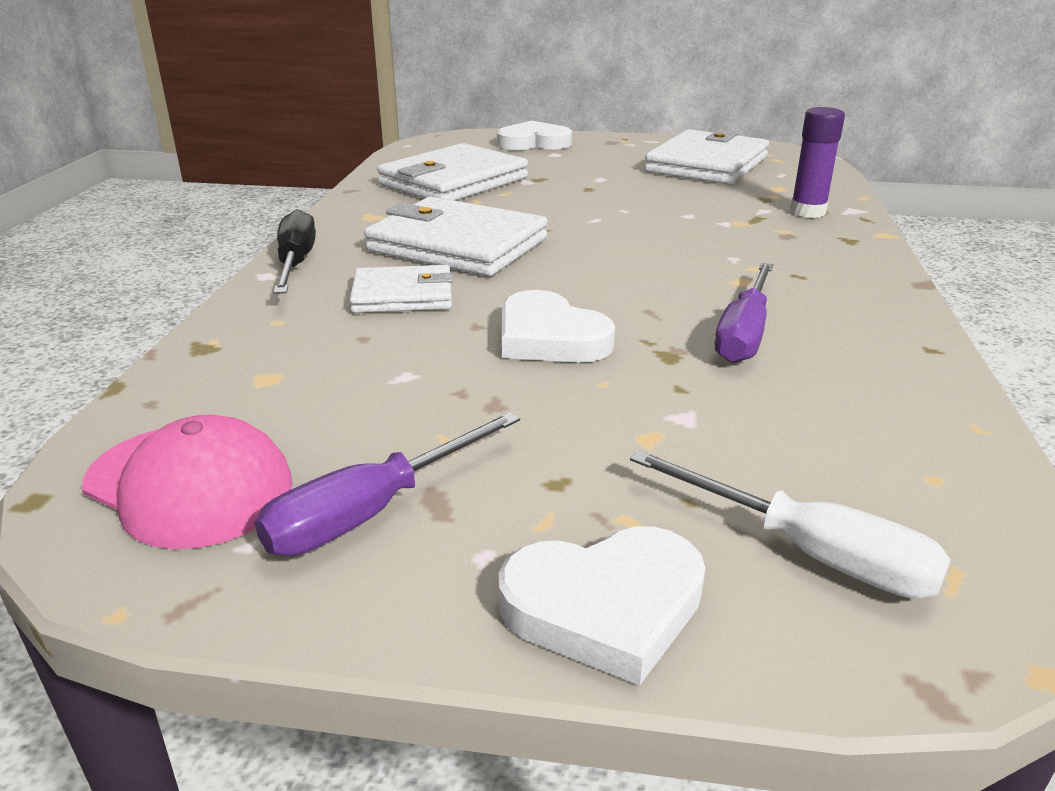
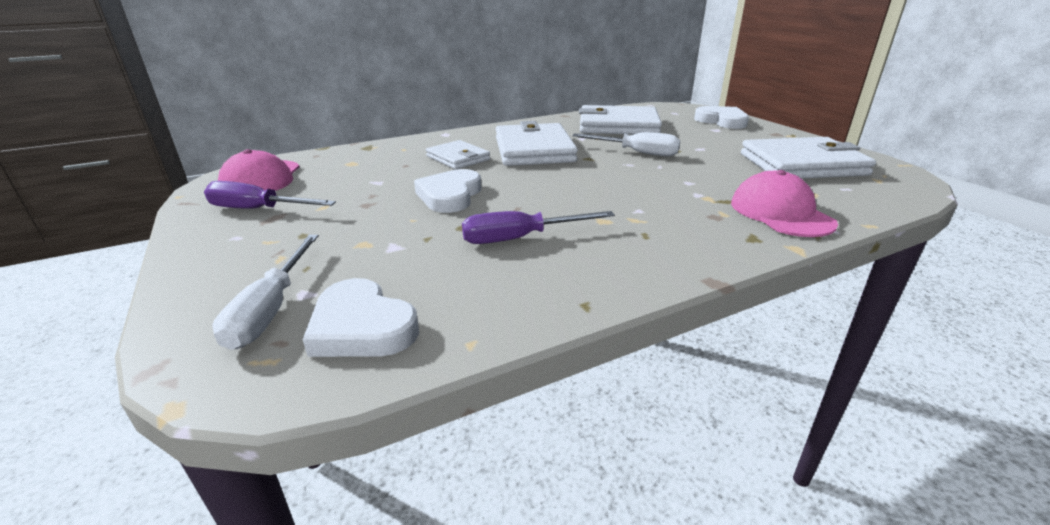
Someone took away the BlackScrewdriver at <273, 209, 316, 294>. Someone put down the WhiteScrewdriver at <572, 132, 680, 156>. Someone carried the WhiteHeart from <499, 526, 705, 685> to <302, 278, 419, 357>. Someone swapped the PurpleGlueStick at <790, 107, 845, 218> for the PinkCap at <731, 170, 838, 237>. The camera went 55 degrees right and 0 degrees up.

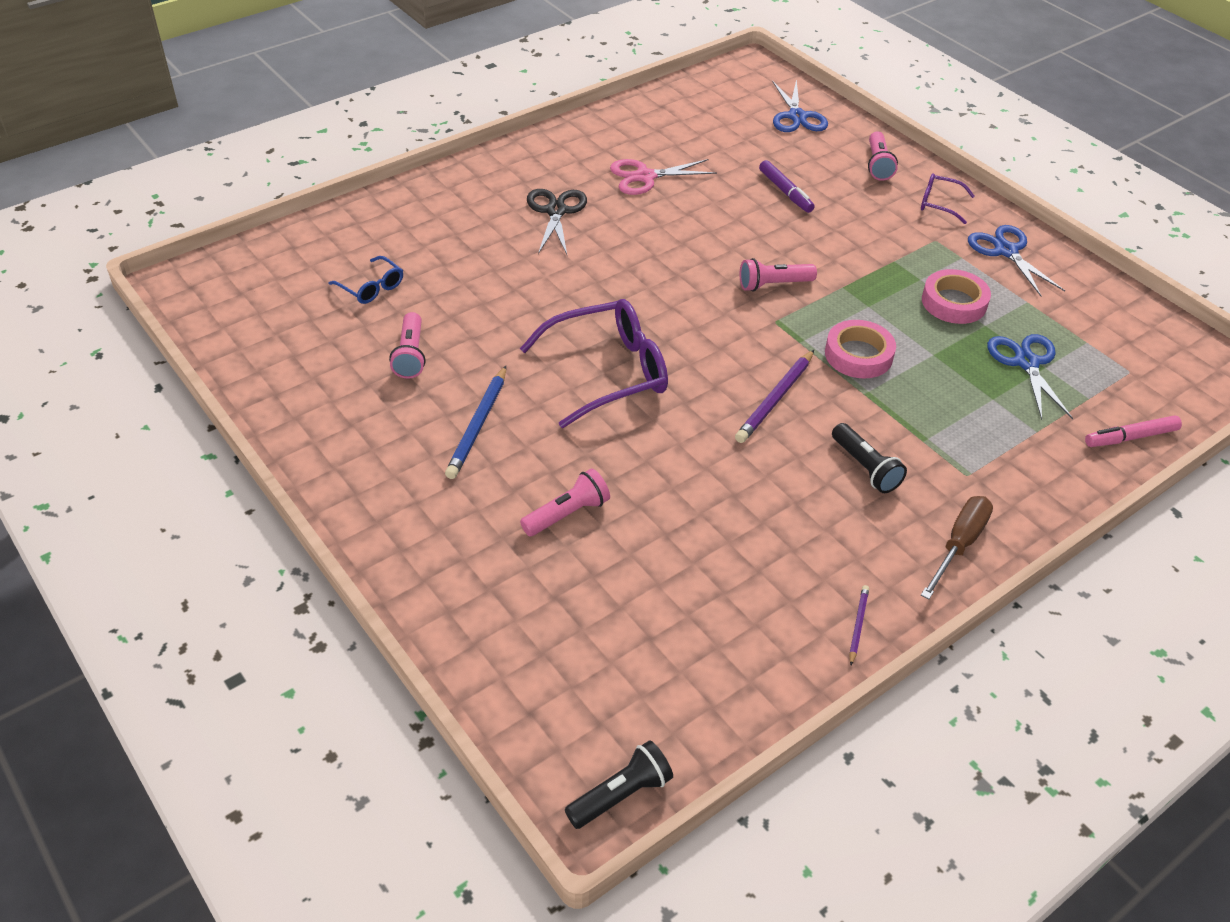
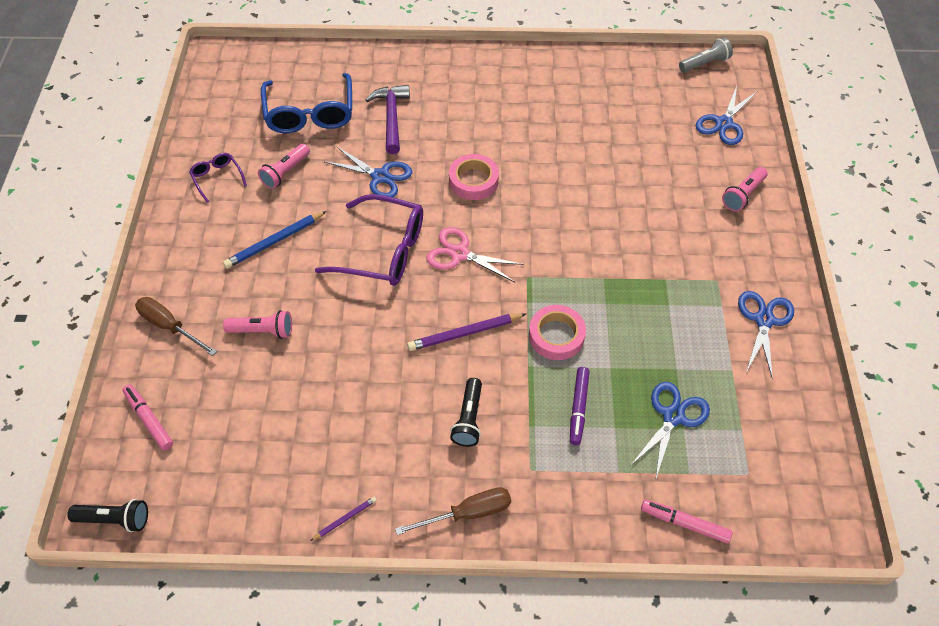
Someone took away the BlackScissors at <527, 189, 587, 255>. Someone took away the PinkFlashlight at <740, 258, 817, 292>. Someone put down the PinkMarker at <123, 385, 173, 451>. Someone put down the BrownScrewdriver at <135, 297, 217, 356>. Someone put down the BlueScissors at <325, 146, 412, 197>. Someone put down the PurpleHammer at <366, 85, 410, 154>. Someone put down the GreyFlashlight at <679, 38, 733, 72>. Someone carried the PinkScissors from <610, 159, 717, 195> to <426, 227, 524, 282>. Someone carried the PurpleMarker from <759, 160, 815, 213> to <570, 367, 590, 445>. Someone carried the PurpleGlasses from <921, 173, 975, 224> to <189, 153, 247, 203>. Someone carried the PinkTape from <922, 269, 991, 324> to <449, 154, 499, 200>. Someone scaled the BlueGlasses at <329, 256, 403, 304> by 2.03. The camera went 40 degrees right and 10 degrees up.

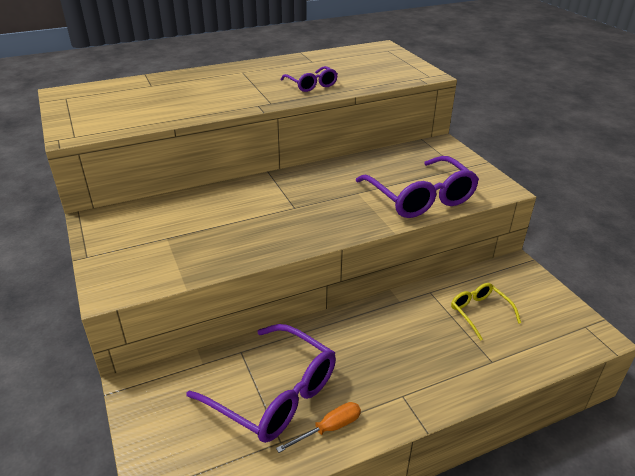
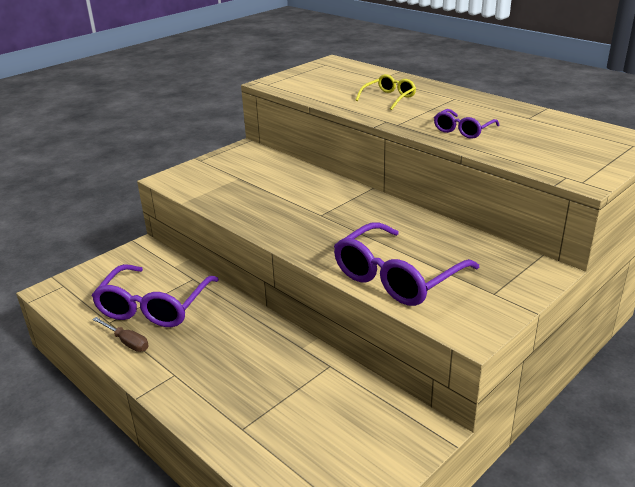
Someone carried the YellowGlasses from <451, 283, 521, 341> to <356, 74, 416, 110>. Someone repainted the OrangeScrewdriver at <276, 402, 361, 453>, which became the BrownScrewdriver at <92, 317, 149, 352>. The camera went 70 degrees right and 5 degrees down.

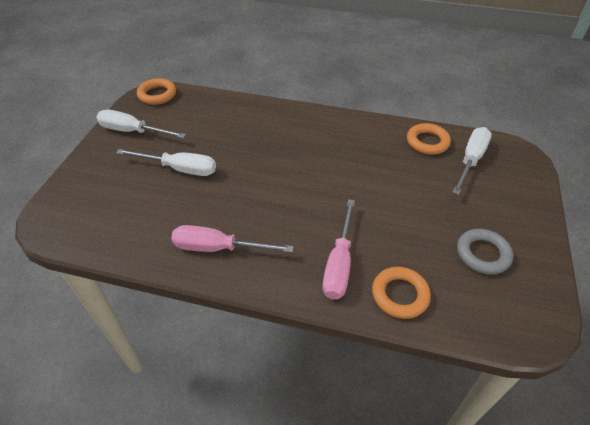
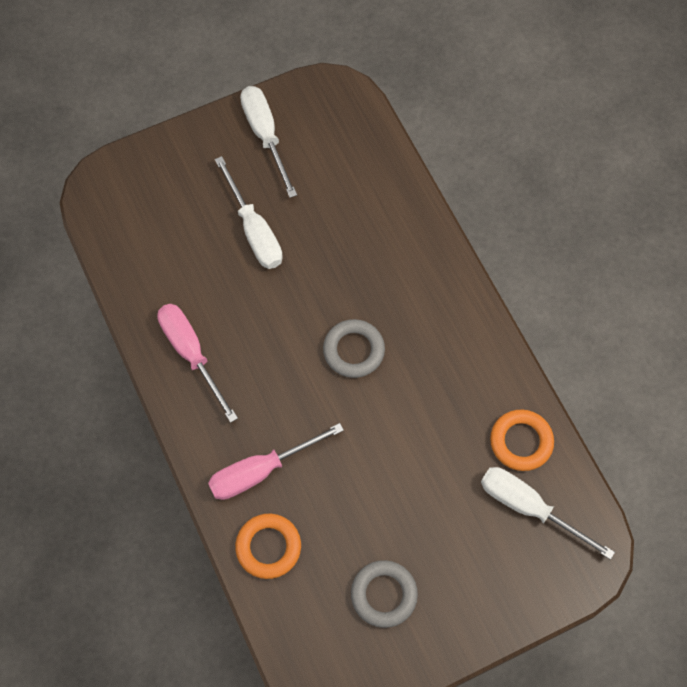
Someone took away the OrangeRing at <137, 78, 176, 105>. Someone put down the GreyRing at <323, 319, 385, 378>. Someone rotated the WhiteScrewdriver at <452, 127, 492, 195> by 135 degrees counterclockwise. The camera went 50 degrees right and 20 degrees up.

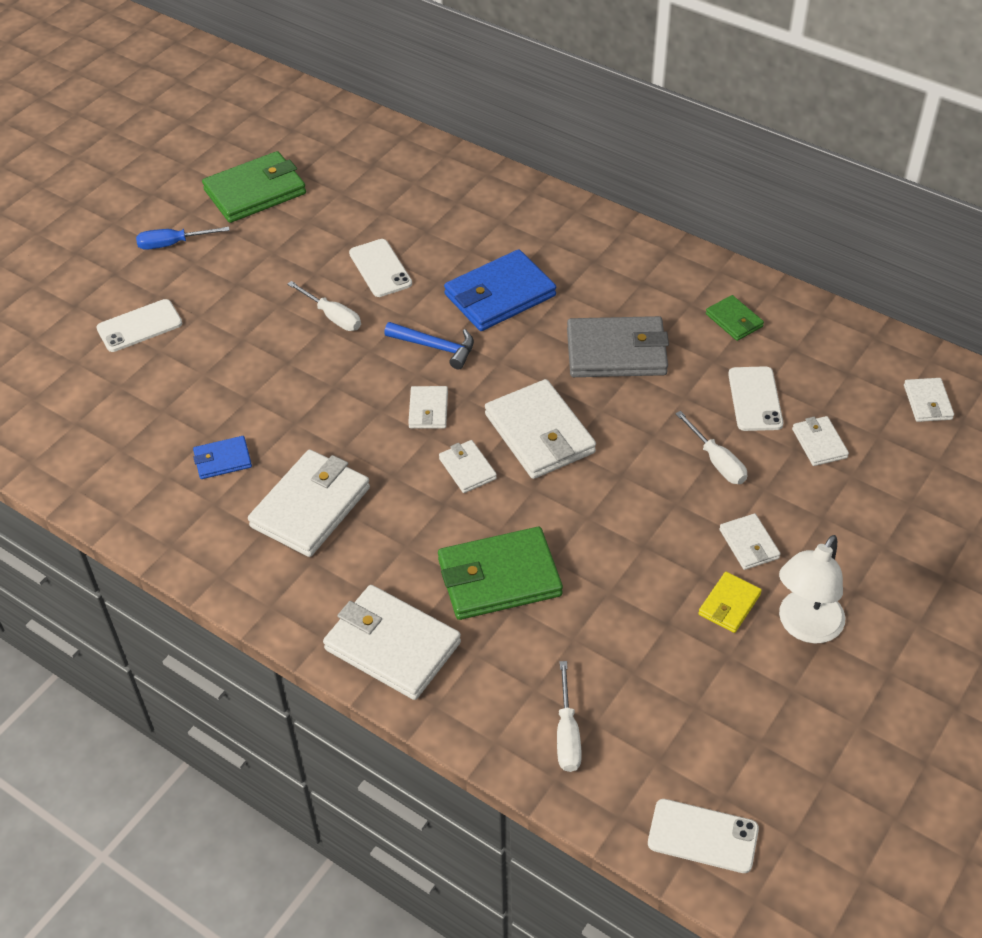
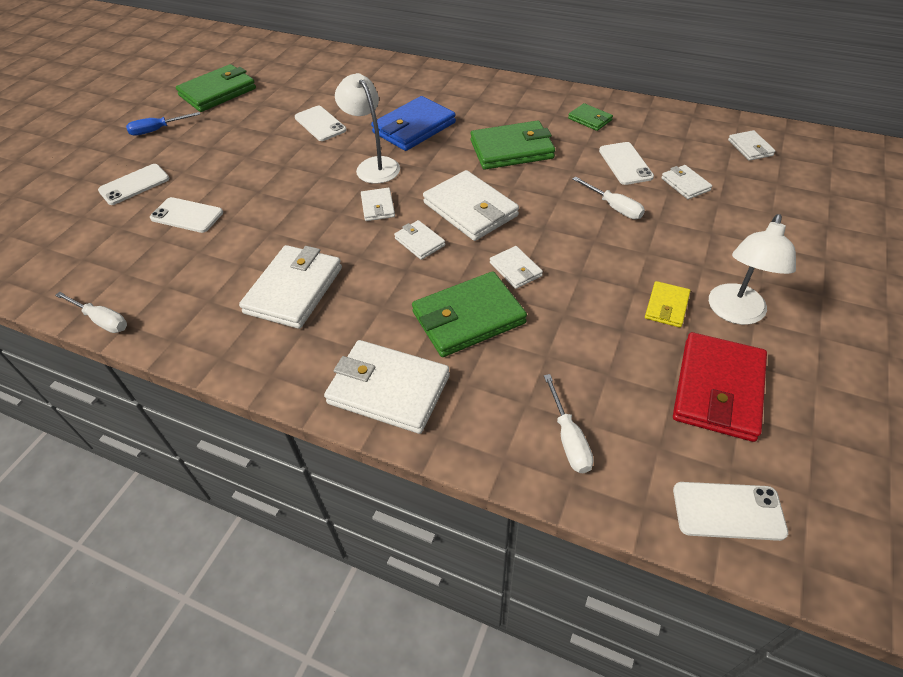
Someone took away the BlueWallet at <193, 436, 252, 479>. Someone put down the WhitePhone at <150, 197, 223, 233>. Someone put down the RedWallet at <673, 332, 767, 442>. Someone carried the WhiteScrewdriver from <287, 281, 361, 331> to <55, 292, 127, 333>. Someone carried the WhiteWallet from <719, 514, 780, 570> to <490, 246, 543, 289>. Someone swapped the BlueHammer at <384, 322, 474, 369> for the WhiteLamp at <335, 73, 400, 184>. Someone repainted the GreyWallet at <567, 316, 669, 377>, which became the GreenWallet at <470, 120, 555, 170>. The camera went 10 degrees left and 0 degrees up.

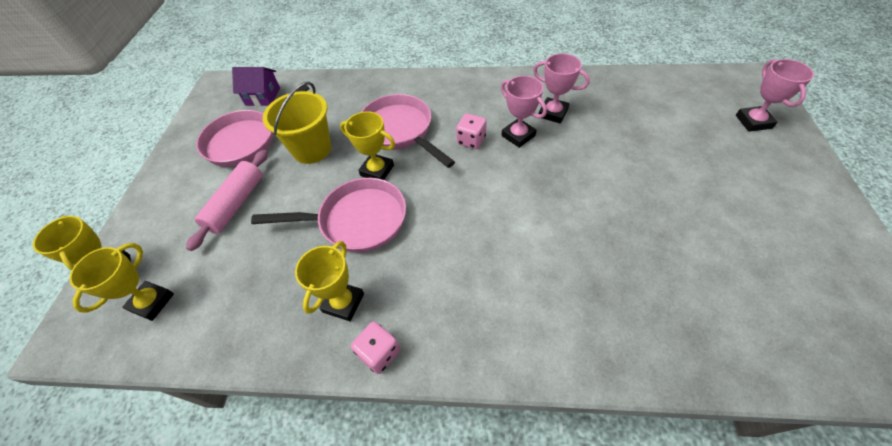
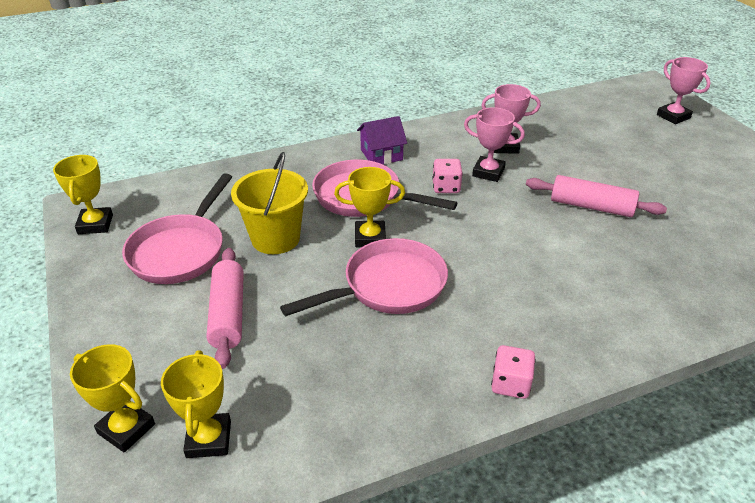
Someone put down the PinkRollingPin at <526, 175, 667, 217>. Someone carried the PurpleHouse from <232, 67, 280, 106> to <357, 116, 407, 164>. Someone carried the YellowTrophy from <295, 241, 364, 321> to <53, 155, 113, 234>. The camera went 30 degrees left and 15 degrees down.

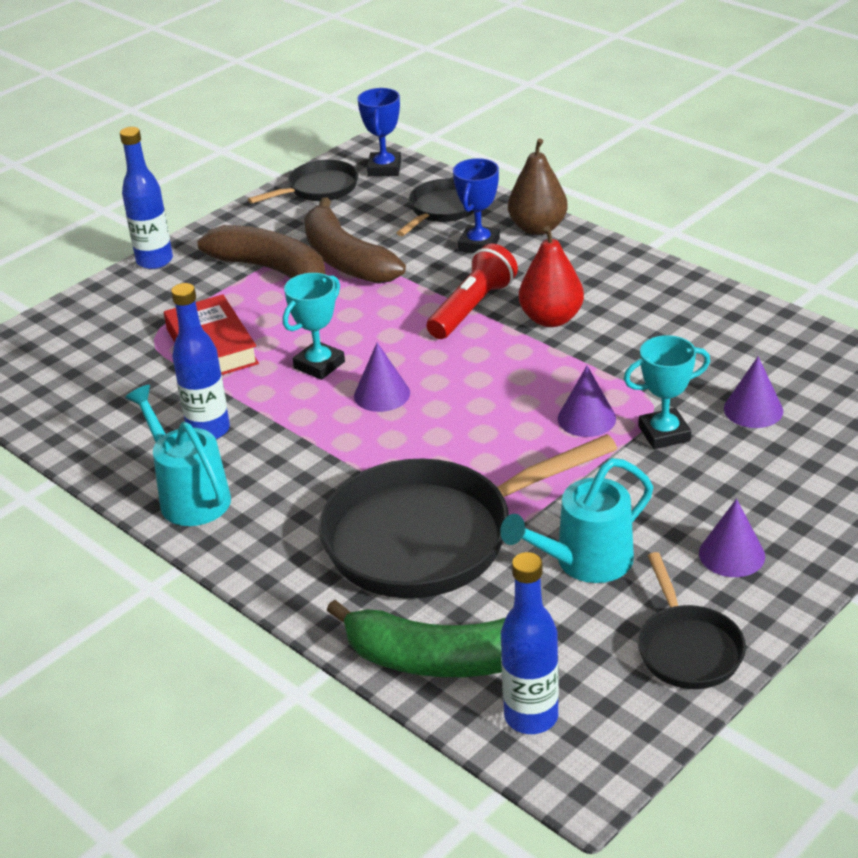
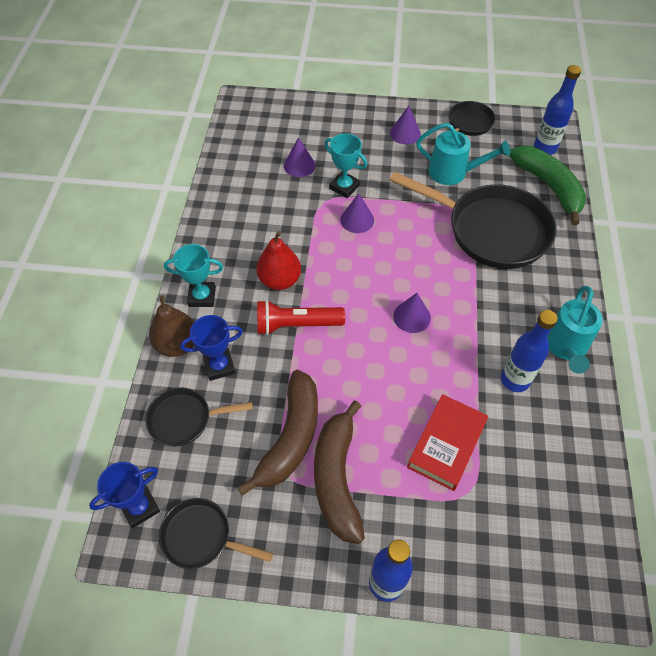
Someone carried the TurquoiseTrophy from <283, 273, 345, 380> to <164, 244, 223, 307>. The camera went 130 degrees left and 20 degrees up.

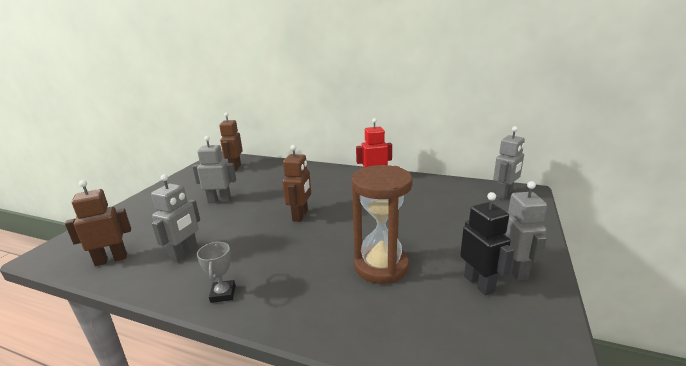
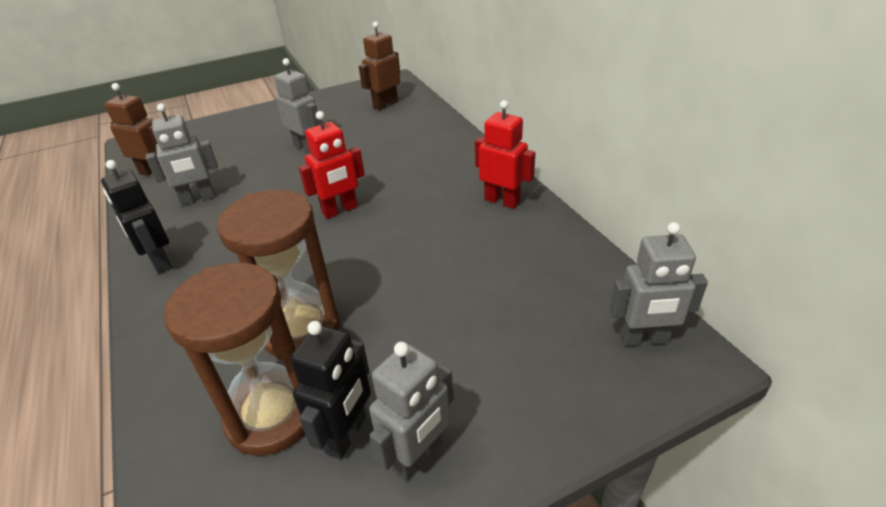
Someone put down the BrownHourglass at <164, 263, 305, 456>. Someone swapped the GreyTrophy at <197, 242, 236, 303> for the BlackRobot at <101, 160, 172, 274>. Someone repainted the BrownRobot at <283, 145, 311, 222>, which became the RedRobot at <299, 111, 365, 219>. The camera went 45 degrees right and 15 degrees up.

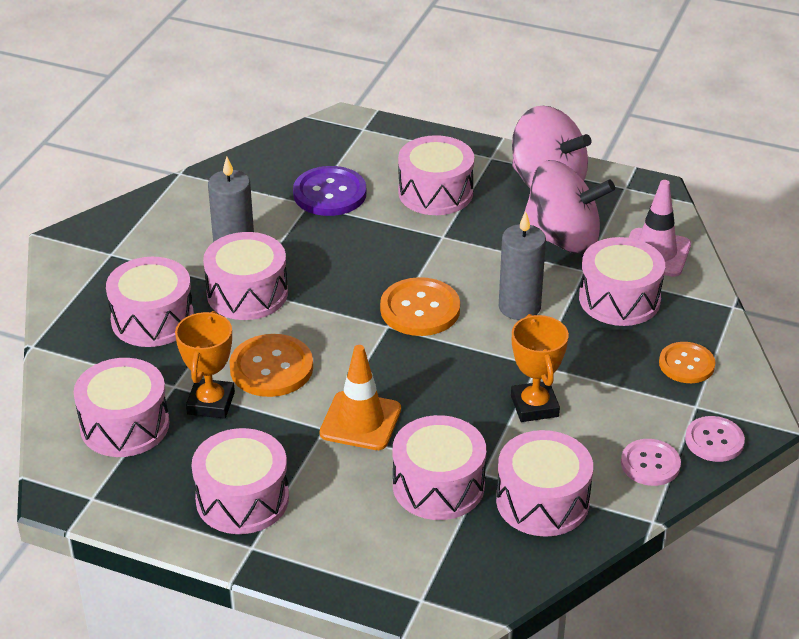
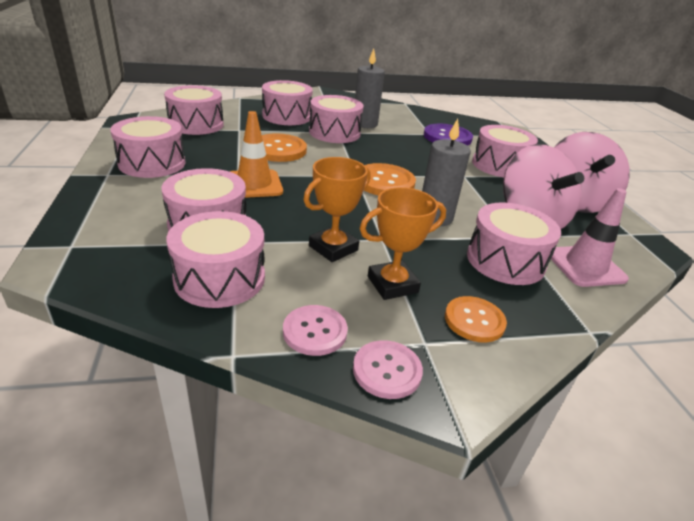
Someone carried the OrangeTrophy from <175, 311, 235, 419> to <359, 187, 446, 300>. The camera went 55 degrees right and 5 degrees down.

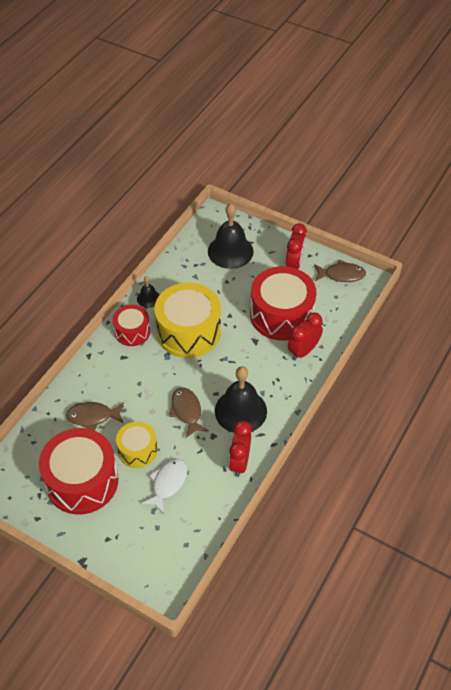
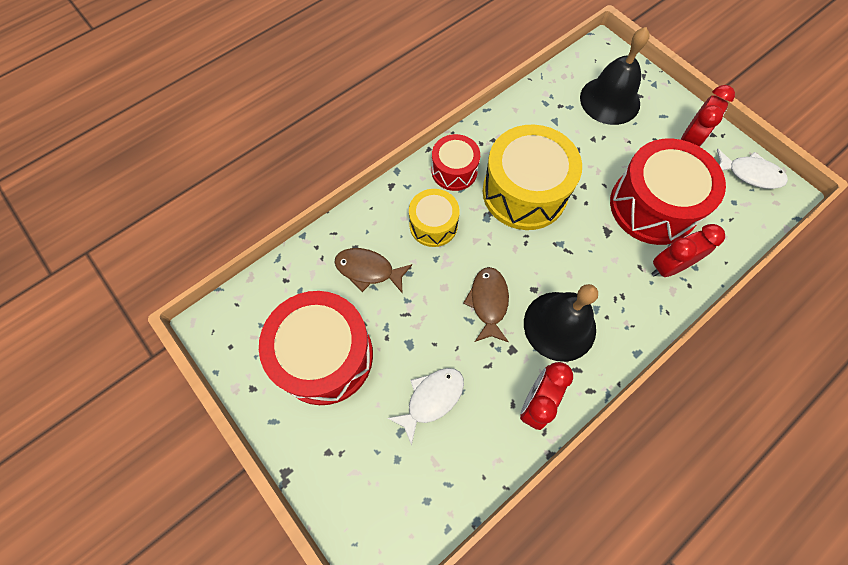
Someone took away the BlackBell at <137, 276, 159, 308>. Someone carried the YellowDrum from <116, 422, 157, 468> to <409, 189, 460, 247>. Someone repainted the BrownFish at <314, 260, 366, 282>, which became the WhiteFish at <717, 149, 788, 189>. The camera went 20 degrees right and 15 degrees up.

